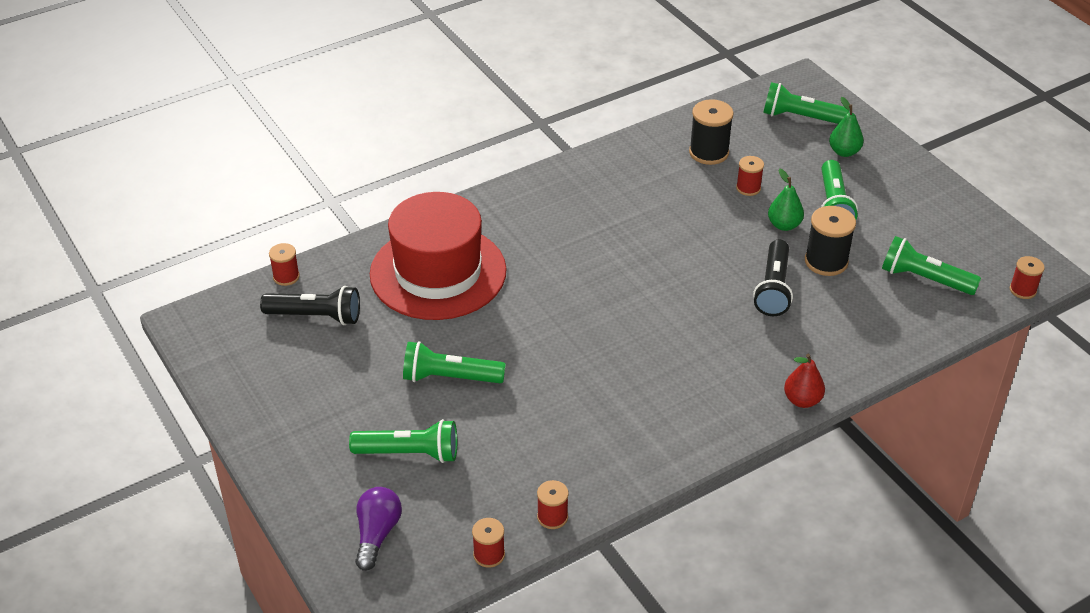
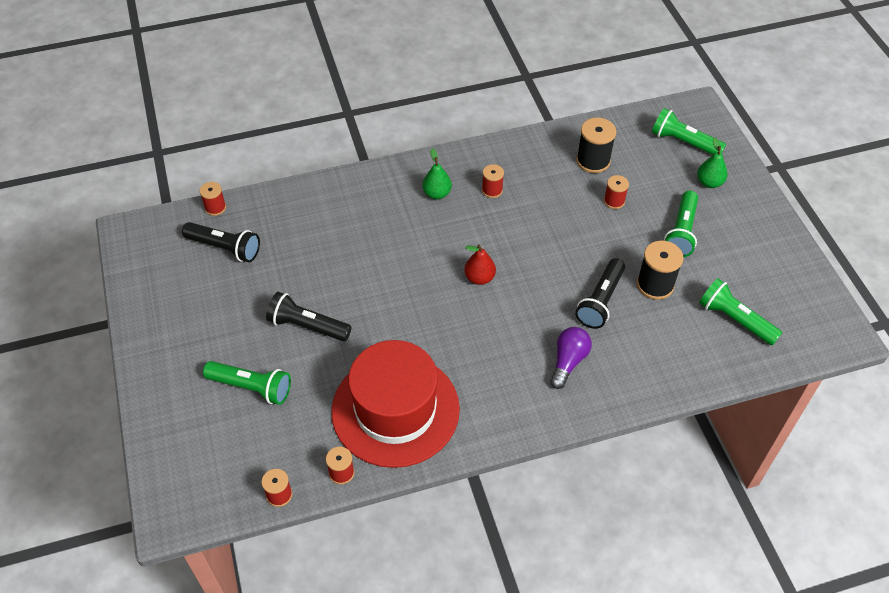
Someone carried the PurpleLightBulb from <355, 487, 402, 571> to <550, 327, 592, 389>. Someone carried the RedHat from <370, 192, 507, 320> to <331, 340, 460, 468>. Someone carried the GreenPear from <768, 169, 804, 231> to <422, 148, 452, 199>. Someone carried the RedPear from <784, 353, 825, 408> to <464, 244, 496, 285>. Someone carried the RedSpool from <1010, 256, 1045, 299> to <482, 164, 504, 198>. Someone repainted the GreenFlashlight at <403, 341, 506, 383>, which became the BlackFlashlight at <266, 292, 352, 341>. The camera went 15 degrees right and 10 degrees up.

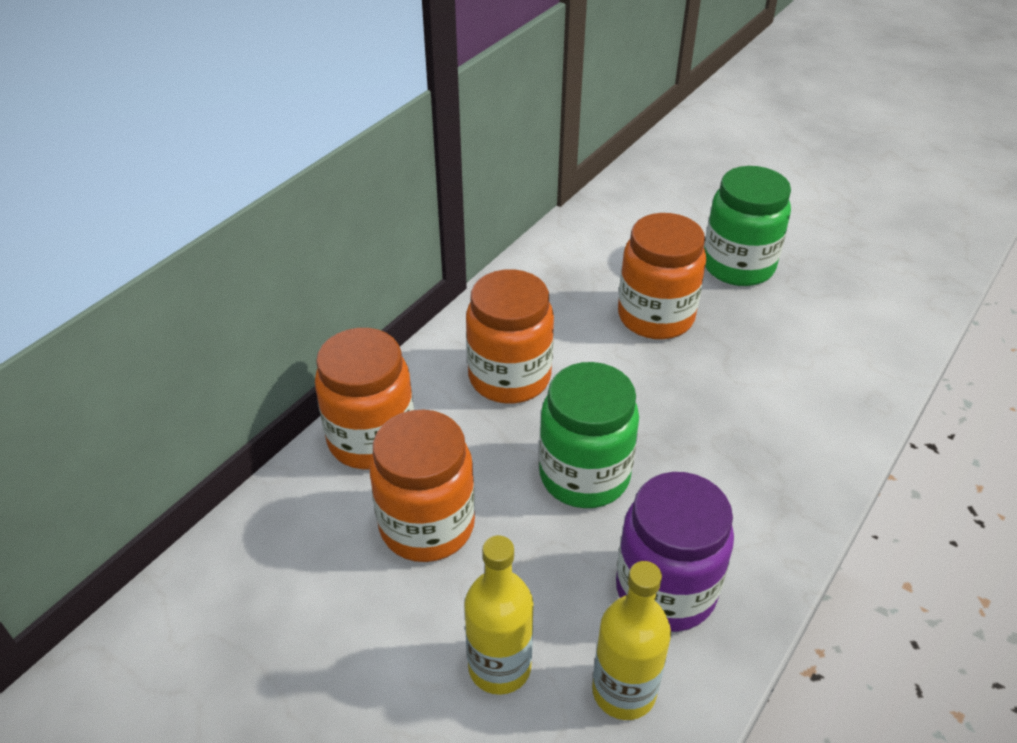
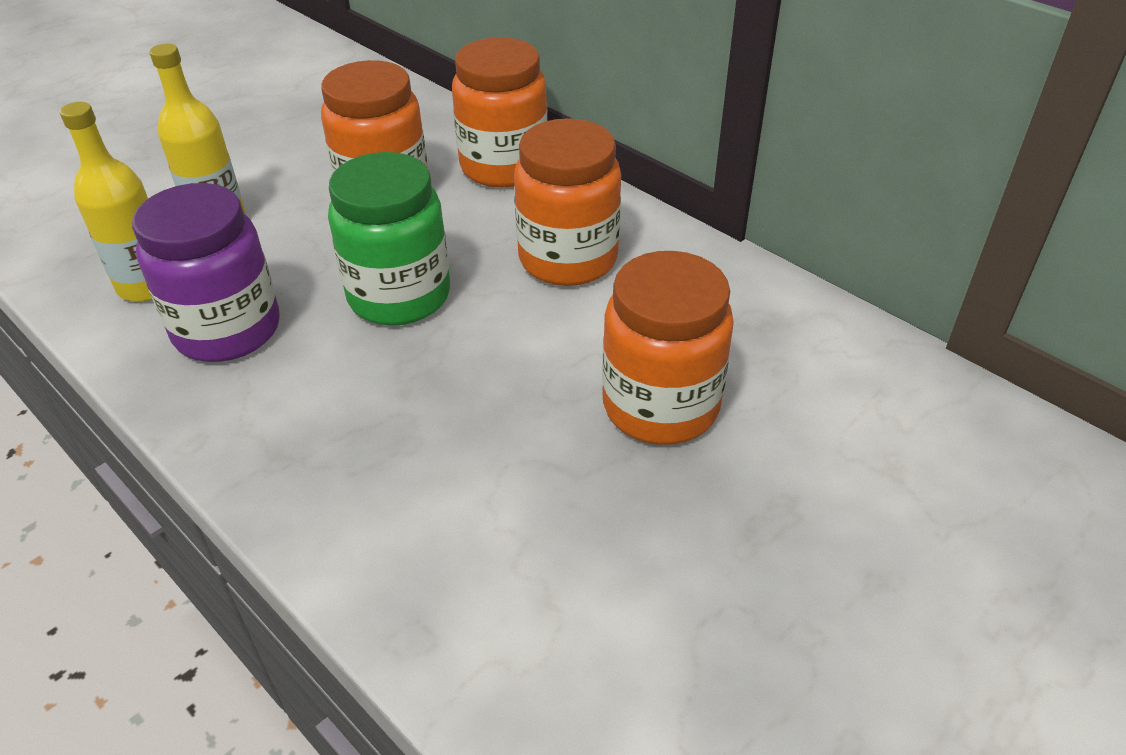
Someone took away the GreenJar at <704, 166, 791, 286>. The camera went 100 degrees right and 0 degrees up.

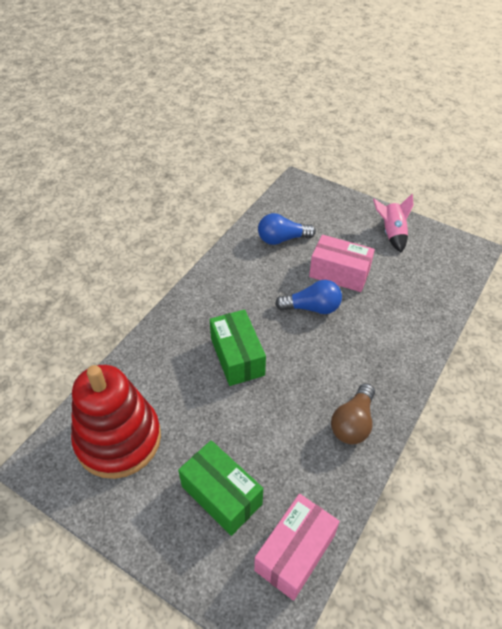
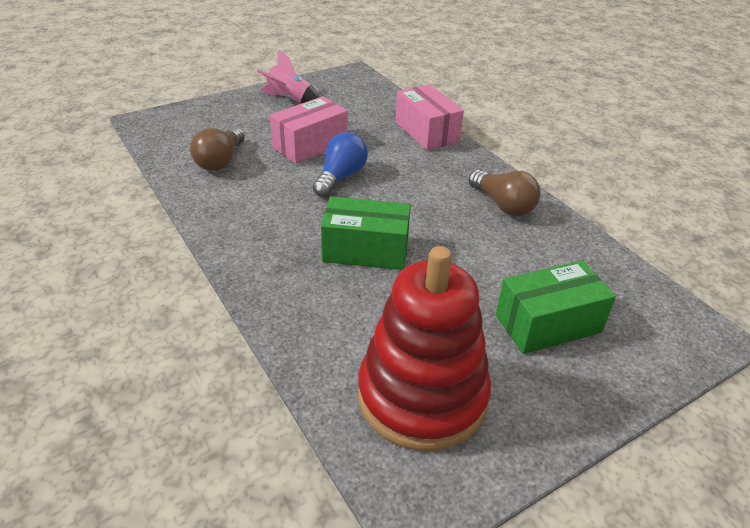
Someone carried the PinkBox from <254, 494, 340, 601> to <395, 84, 464, 150>. Someone repainted the BlueLightBulb at <258, 213, 316, 245>, which became the BrownLightBulb at <190, 127, 245, 171>. The camera went 65 degrees left and 10 degrees down.

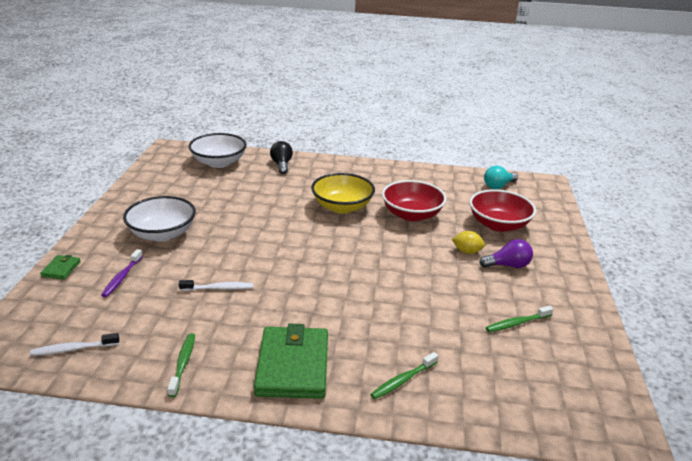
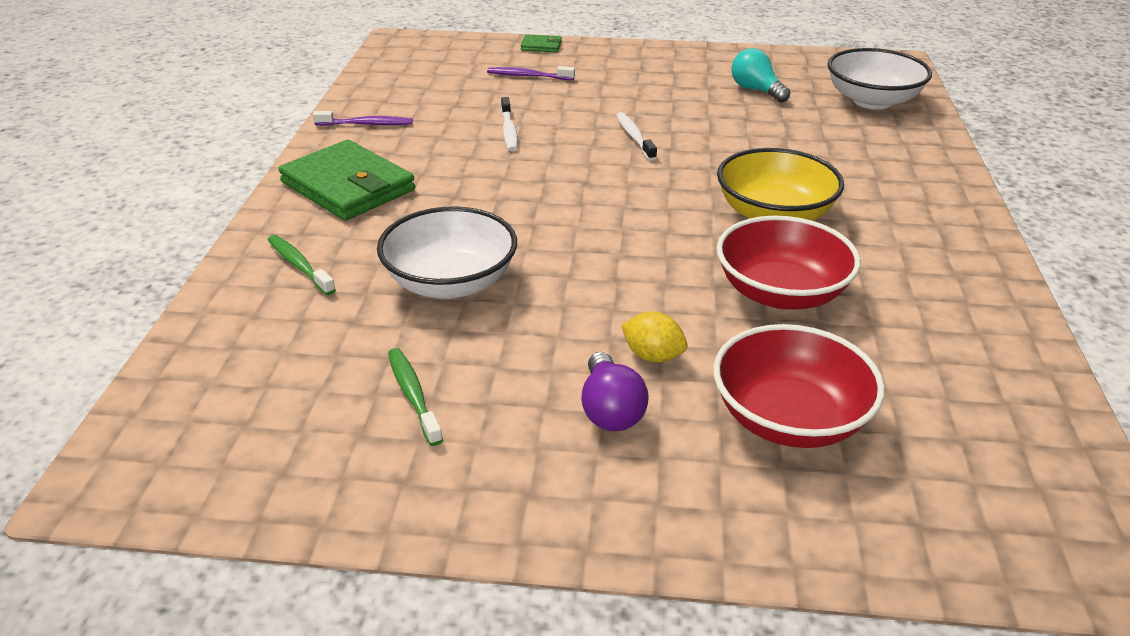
Someone took away the BlackLightBulb at <270, 141, 293, 174>. Someone carried the WhiteToothbrush from <30, 333, 119, 356> to <616, 112, 657, 161>. Someone carried the WhiteBowl from <123, 196, 196, 241> to <377, 206, 517, 299>. Someone carried the TurquoiseLightBulb from <484, 166, 518, 189> to <731, 48, 791, 102>. Someone repainted the GreenToothbrush at <167, 333, 195, 397>, which became the PurpleToothbrush at <313, 111, 413, 126>. Someone rotated the GreenWallet at <254, 324, 328, 399> by 45 degrees clockwise. Someone rotated the YellowLemon at <452, 231, 485, 254> by 75 degrees counterclockwise. The camera went 90 degrees right and 5 degrees up.

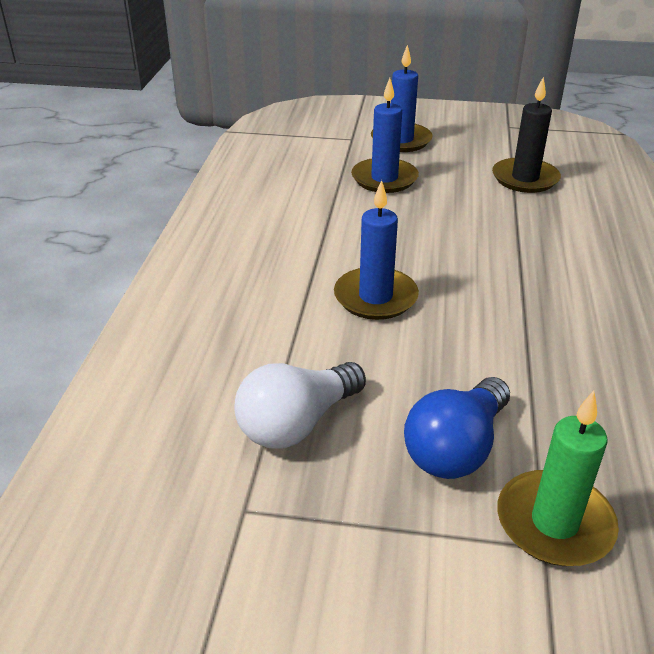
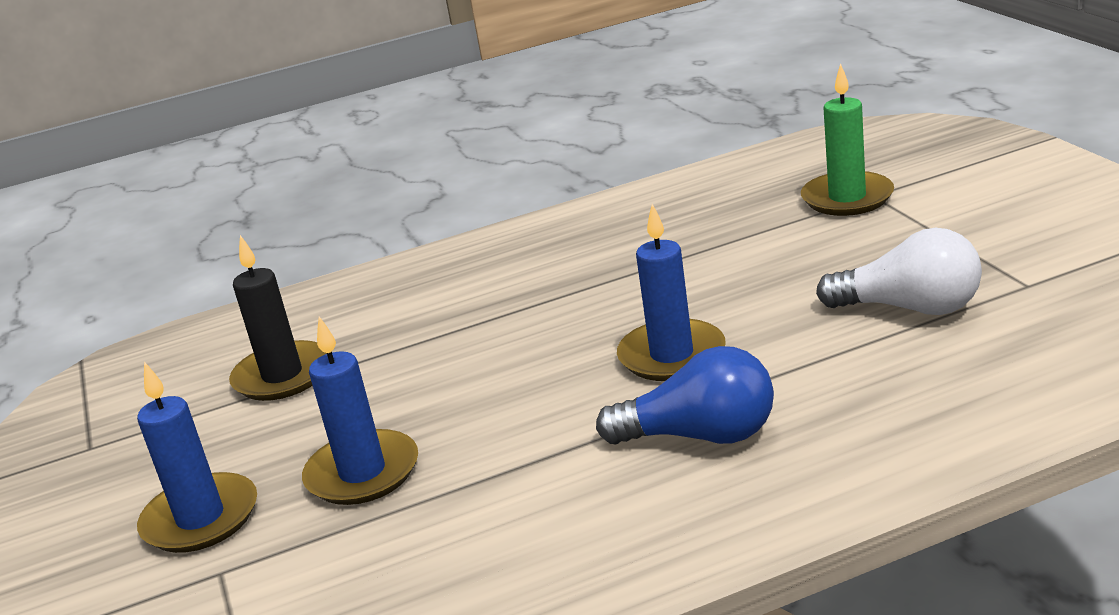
Someone carried the BlueLightBulb from <404, 377, 510, 479> to <596, 346, 774, 444>. The camera went 115 degrees left and 10 degrees down.

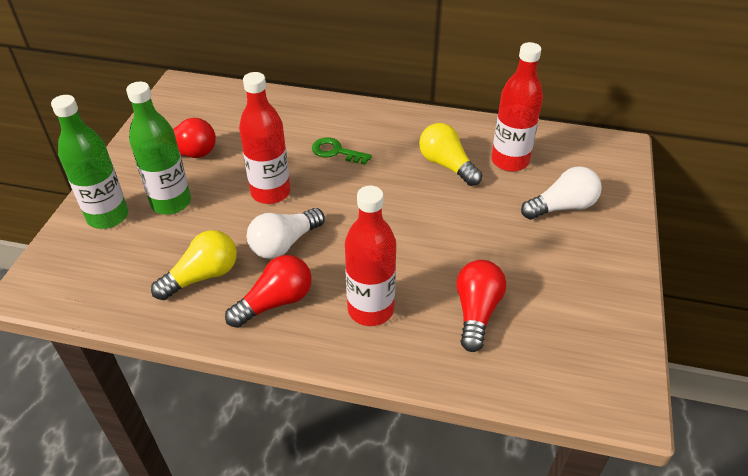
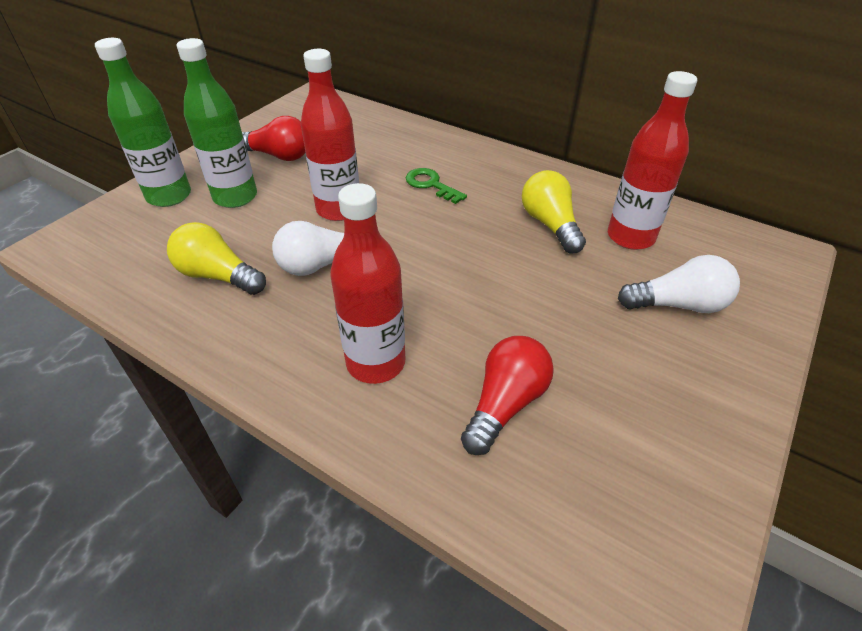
Someone took away the RedLightBulb at <225, 255, 312, 328>. Someone rotated the YellowLightBulb at <151, 230, 237, 300> by 135 degrees counterclockwise. The camera went 20 degrees right and 0 degrees up.

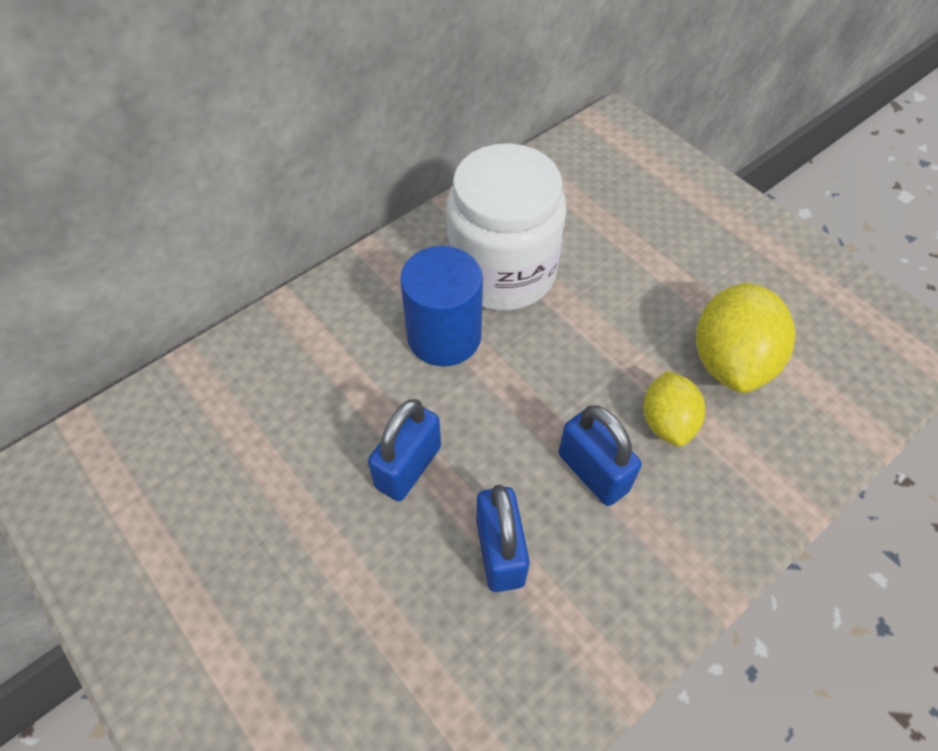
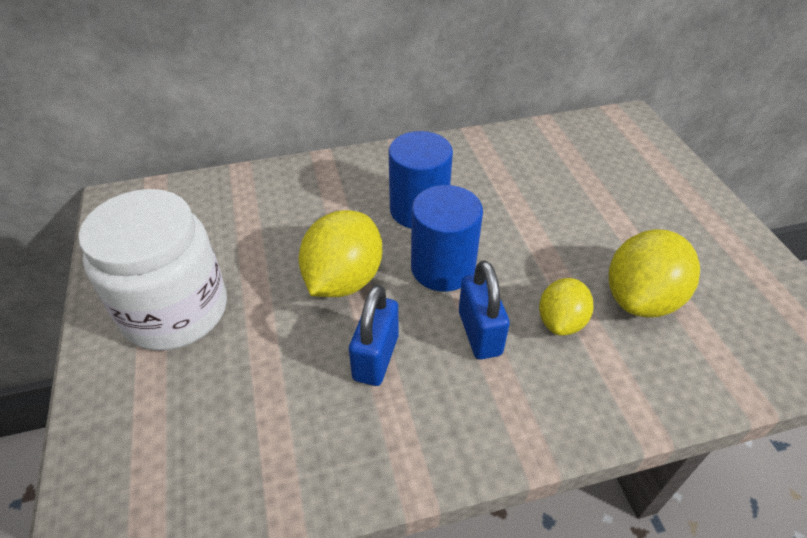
Someone put down the BlueCylinder at <411, 185, 483, 292>. Someone carried the WhiteJar from <446, 143, 567, 311> to <78, 189, 227, 351>. Someone swapped the BluePadlock at <368, 399, 441, 502> for the YellowLemon at <298, 210, 382, 297>. The camera went 25 degrees right and 10 degrees down.

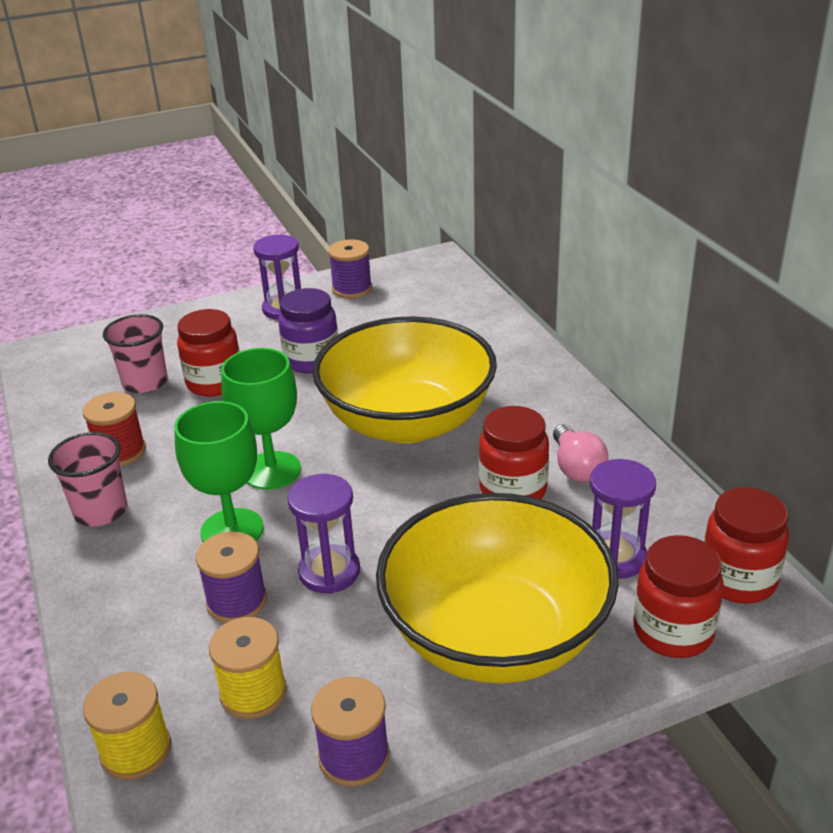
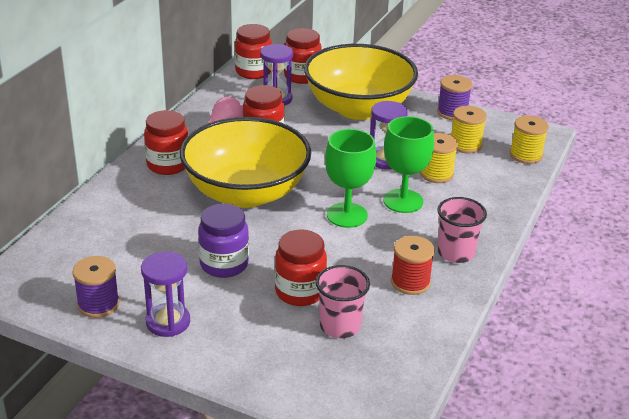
Someone put down the RedJar at <144, 110, 188, 175>. Someone repainted the PurpleSpool at <196, 531, 267, 623>, which became the YellowSpool at <420, 133, 458, 183>. The camera went 135 degrees left and 0 degrees up.

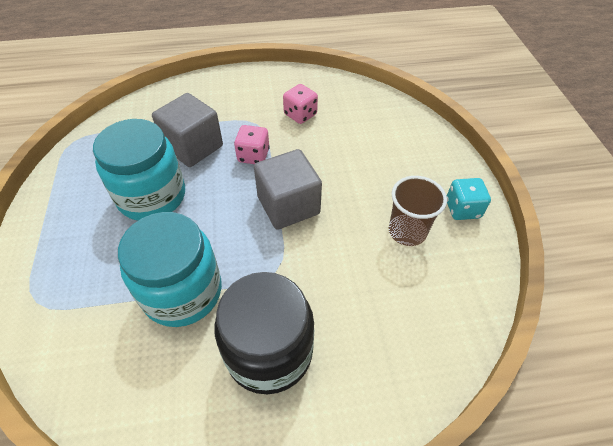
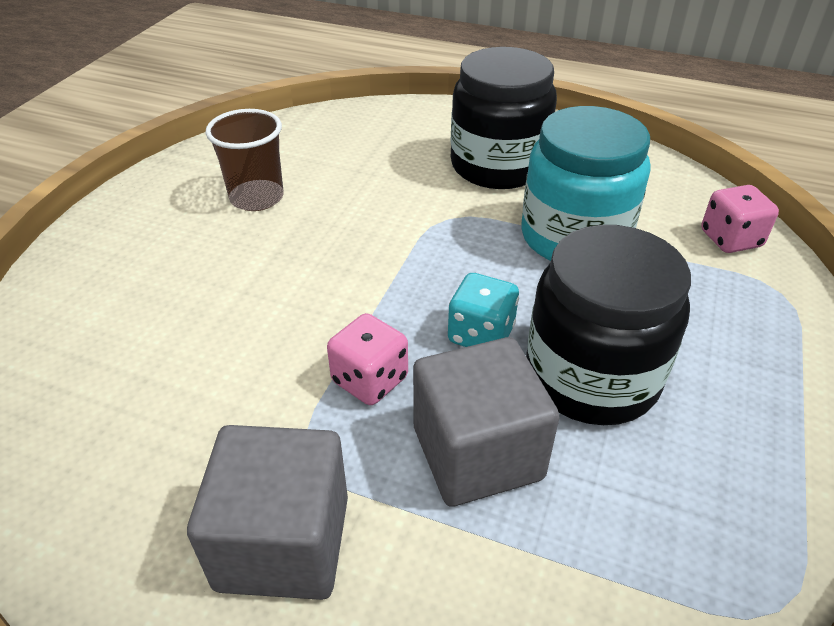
Someone carried the GreyCube from <254, 149, 322, 230> to <187, 425, 348, 600>. Someone carried the PinkDice from <283, 84, 318, 124> to <701, 185, 779, 253>. Someone carried the TurquoiseDice from <447, 178, 491, 220> to <448, 273, 519, 347>. Someone repainted the TurquoiseJar at <93, 119, 185, 221>, which became the BlackJar at <526, 225, 691, 425>. The camera went 150 degrees left and 10 degrees down.

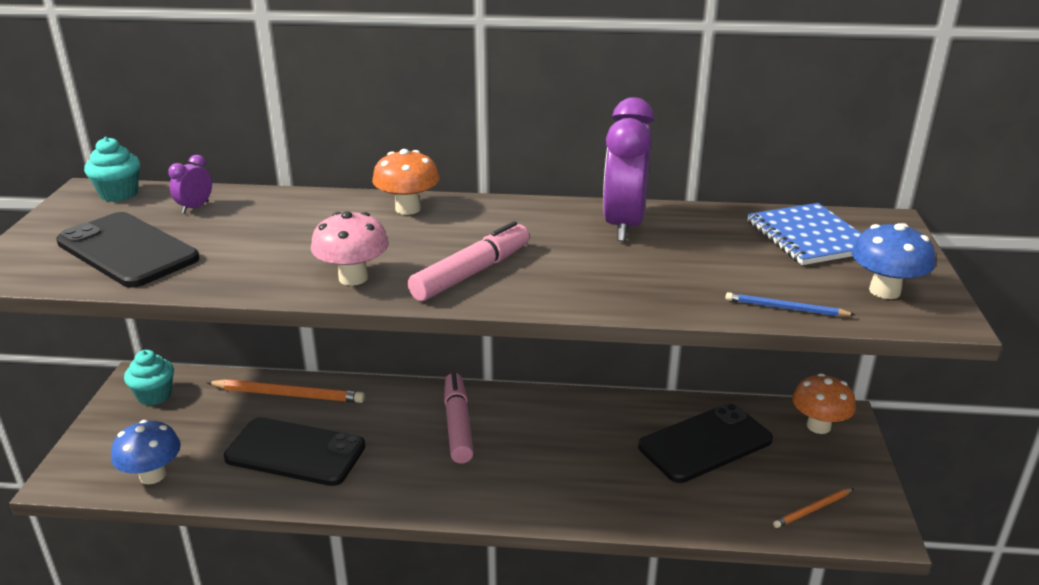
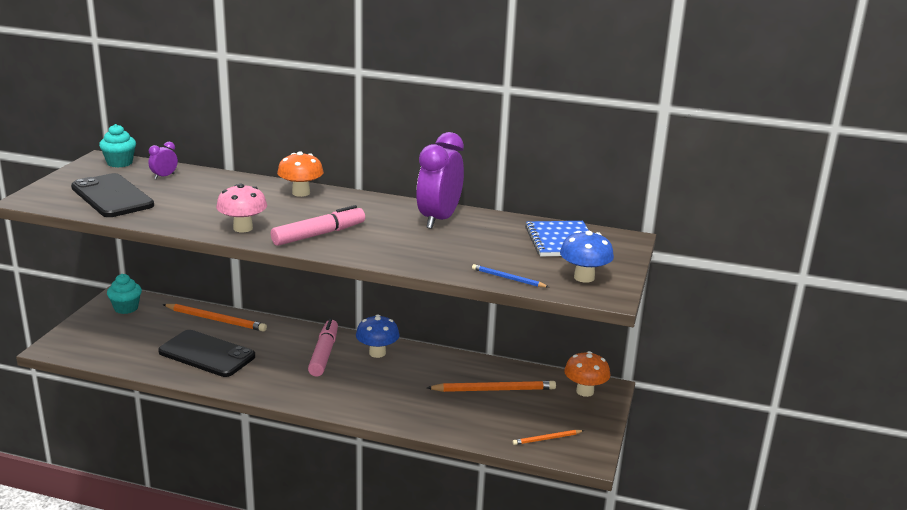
Someone carried the BlueMushroom from <111, 420, 181, 484> to <356, 315, 400, 358>. Someone swapped the BlackPhone at <638, 403, 773, 483> for the OrangePencil at <427, 381, 556, 392>. The camera went 10 degrees right and 5 degrees down.

